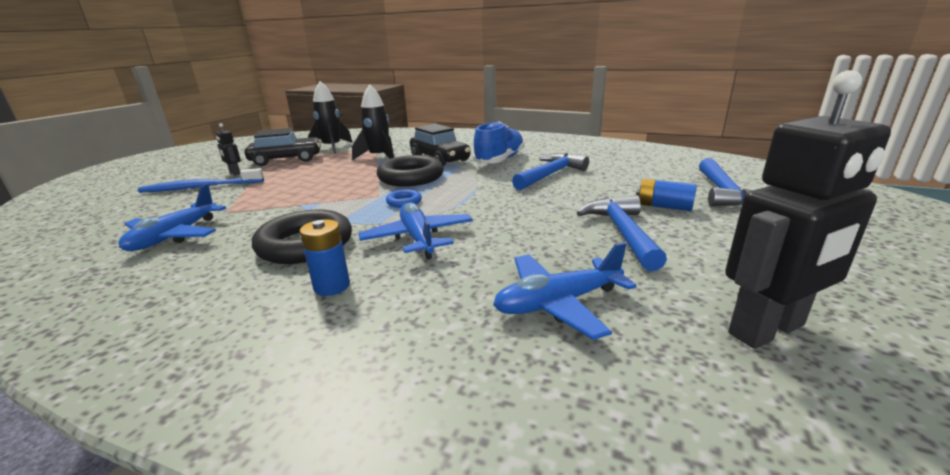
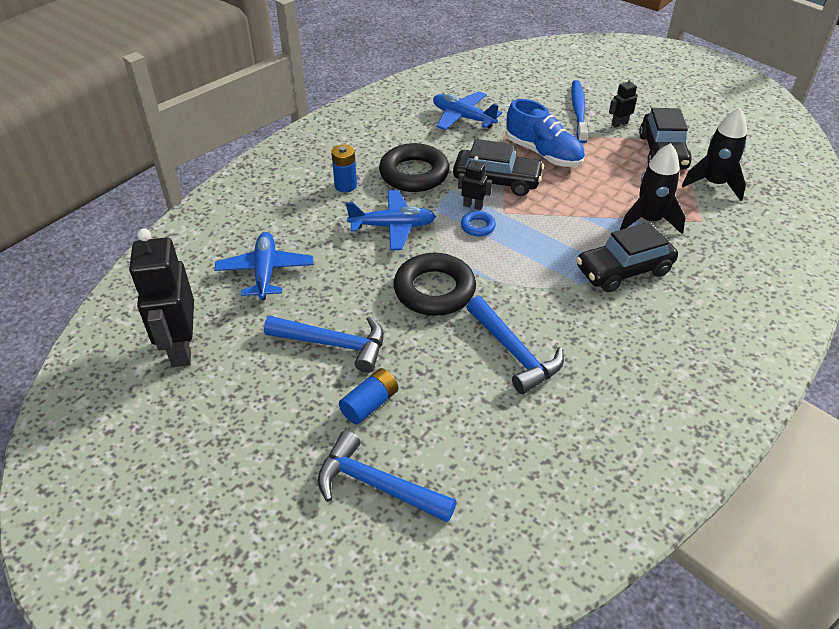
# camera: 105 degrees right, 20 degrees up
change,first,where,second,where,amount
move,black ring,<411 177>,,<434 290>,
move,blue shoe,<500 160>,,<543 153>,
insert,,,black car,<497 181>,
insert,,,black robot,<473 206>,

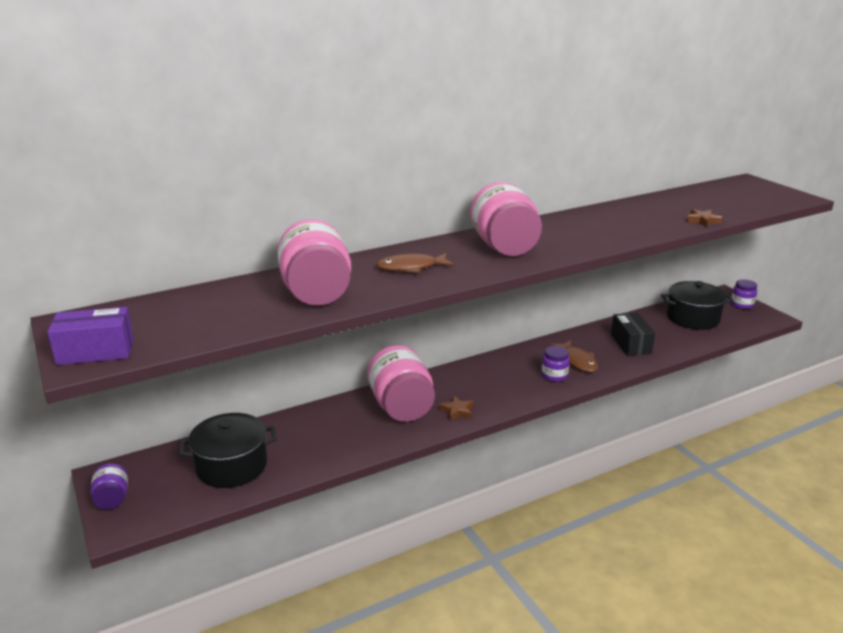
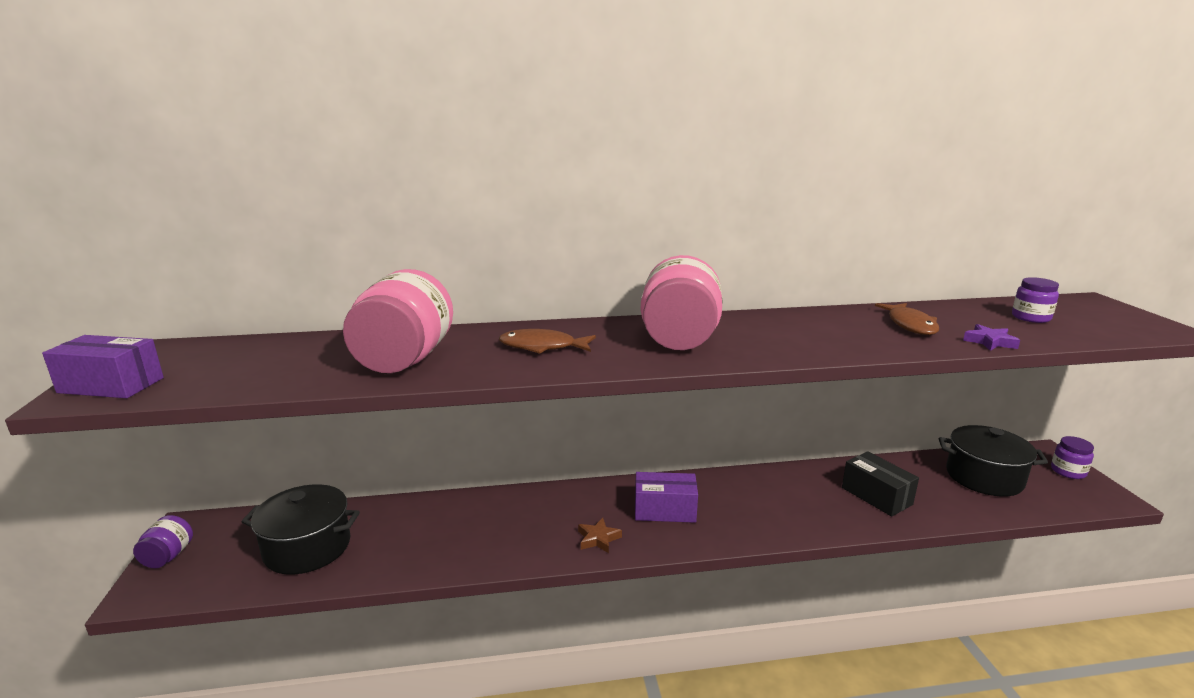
# camera: 20 degrees right, 5 degrees down
change,first,where,second,where,amount
delete,pink jar,<401 407>,,,
move,purple jar,<554 376>,,<1030 318>,
move,brown fish,<578 361>,,<910 325>,
rotate,black box,<631 344>,,<876 496>,45 degrees counterclockwise
recolor,brown star,<702 221>,purple star,<989 342>,
insert,,,purple box,<664 510>,

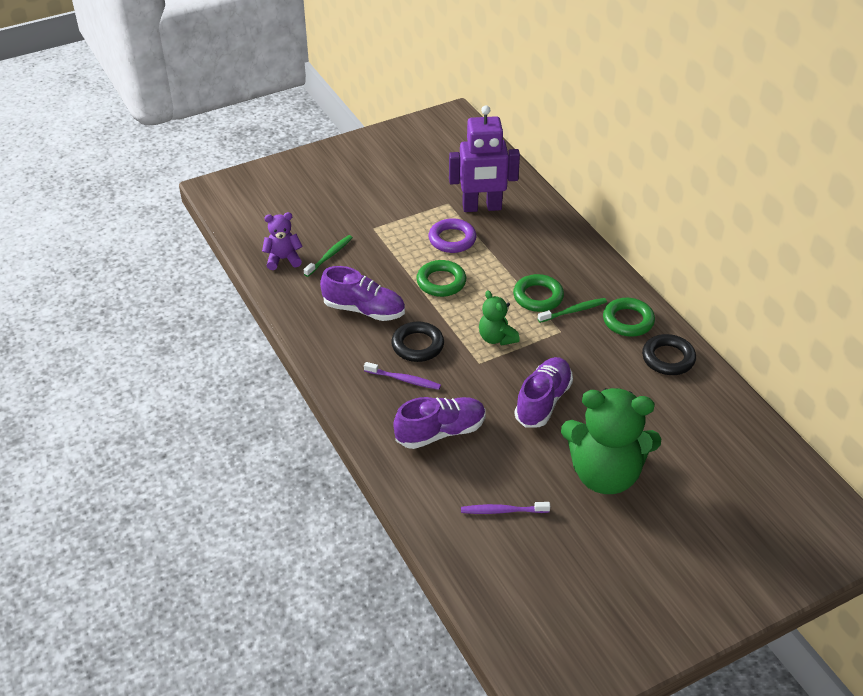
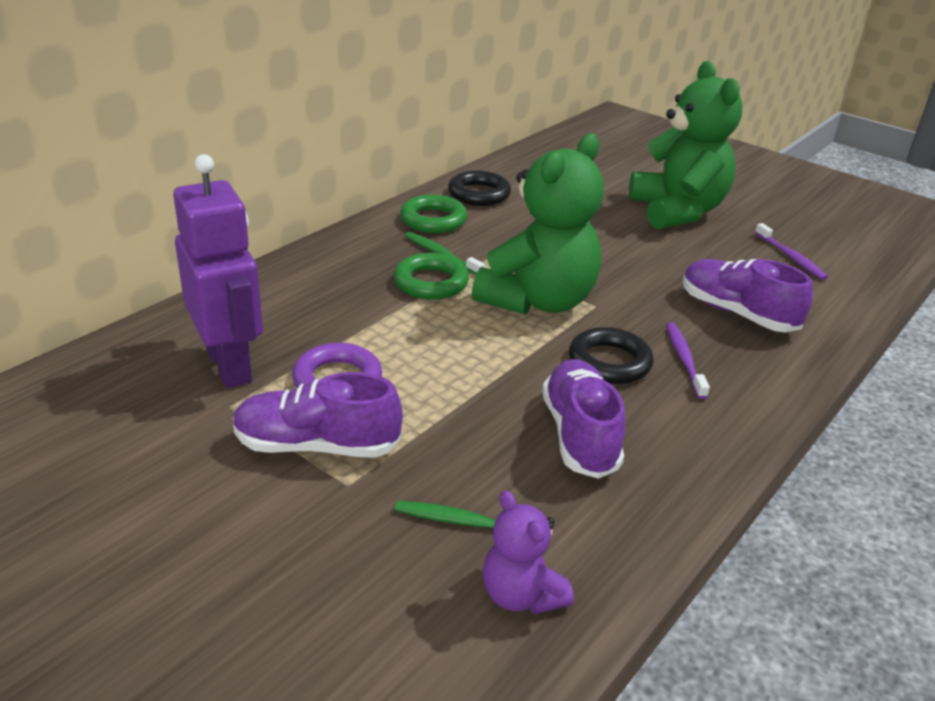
# camera: 115 degrees left, 10 degrees down
change,first,where,second,where,amount
delete,green ring,<441 282>,,,
resize,green teddy bear,<496 338>,,<538 301>,x2.03
move,purple shoe,<543 401>,,<316 446>,

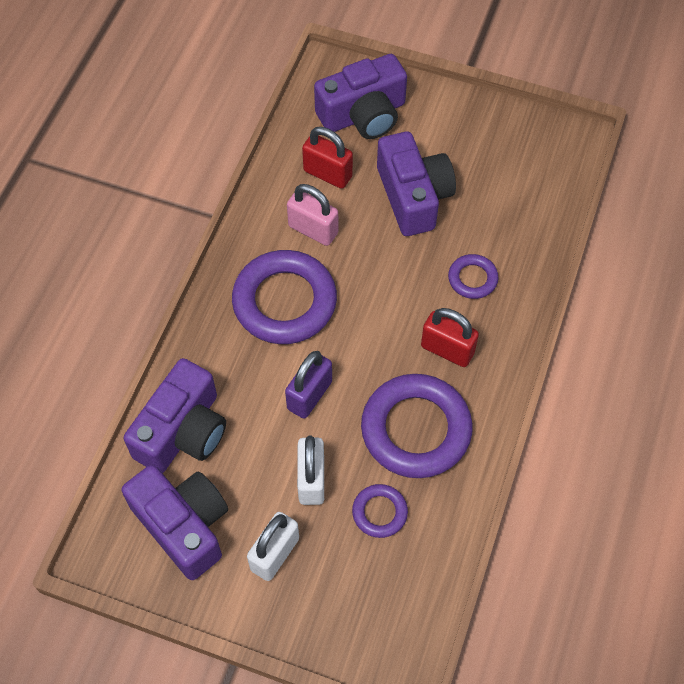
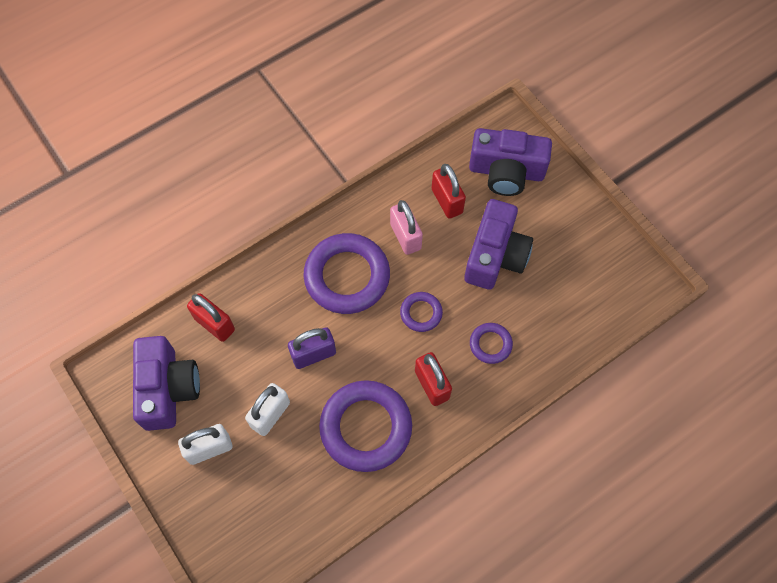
# camera: 35 degrees right, 5 degrees up
change,first,where,second,where,amount
replace,purple camera,<183 431>,red padlock,<214 324>,
move,purple ring,<379 512>,,<421 313>,

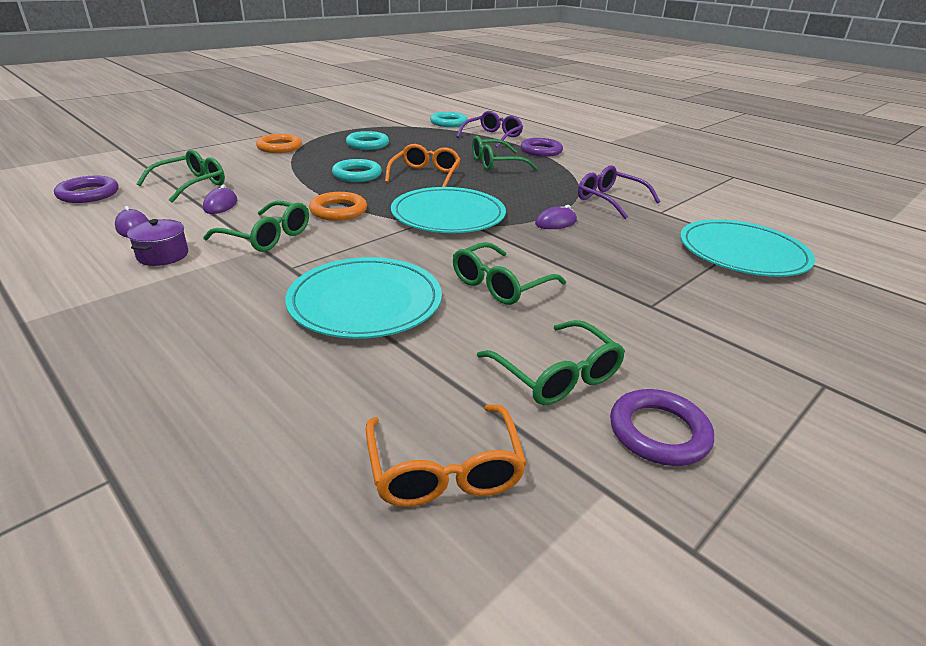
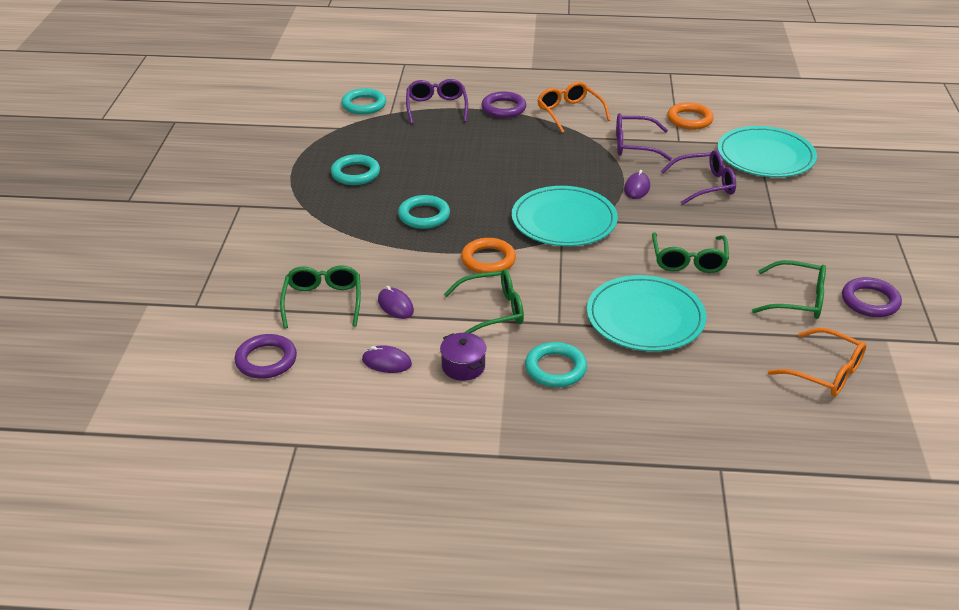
# camera: 40 degrees left, 5 degrees up
change,first,where,second,where,amount
move,orange ring,<279 147>,,<689 119>,
move,orange glasses,<425 175>,,<569 113>,
delete,green glasses,<495 163>,,,
insert,,,turquoise ring,<555 368>,
insert,,,purple glasses,<705 185>,

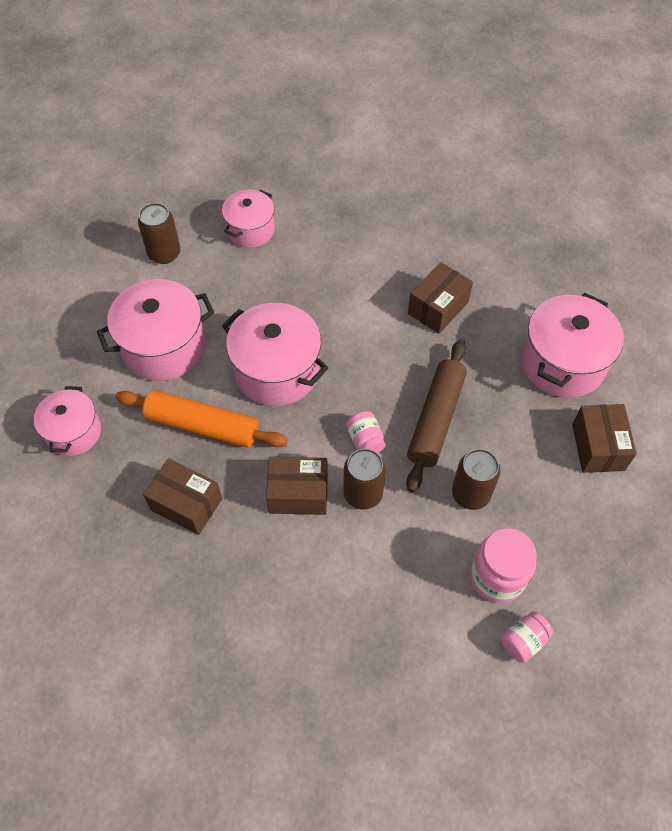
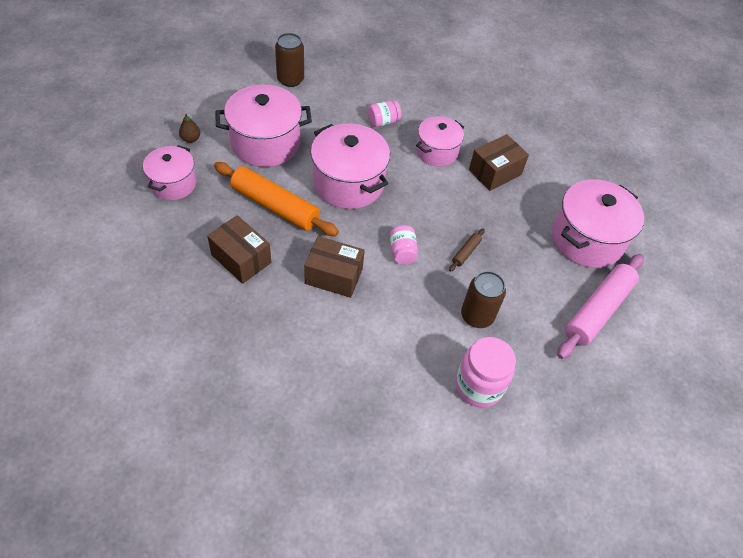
# camera: 10 degrees right, 5 degrees down
change,first,where,second,where,amount
move,pink pot,<250 230>,,<437 152>,
delete,brown can,<363 493>,,,
resize,brown rolling pin,<436 419>,,<466 252>,x0.43
move,pink jar,<523 641>,,<383 121>,
replace,brown box,<598 447>,pink rolling pin,<598 310>,
insert,,,brown pear,<191 139>,

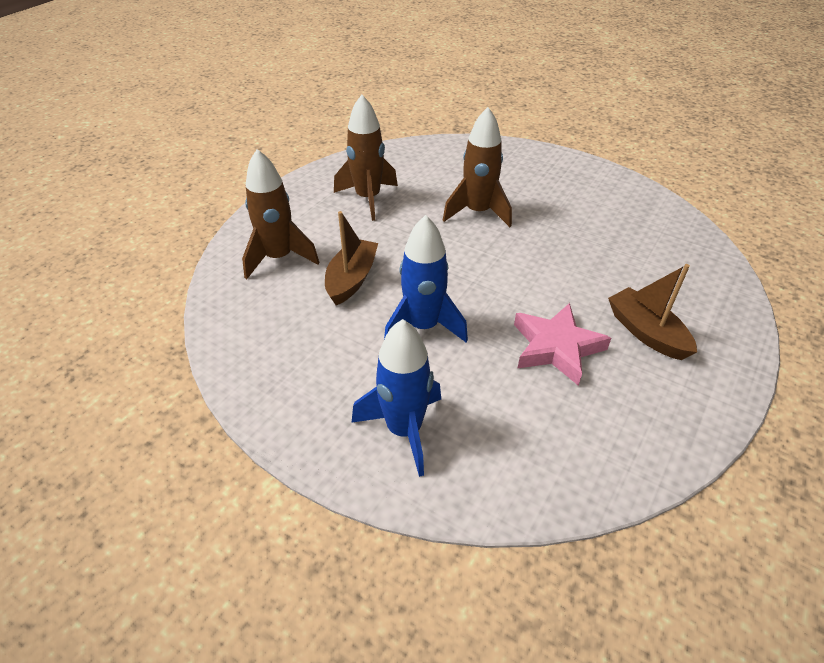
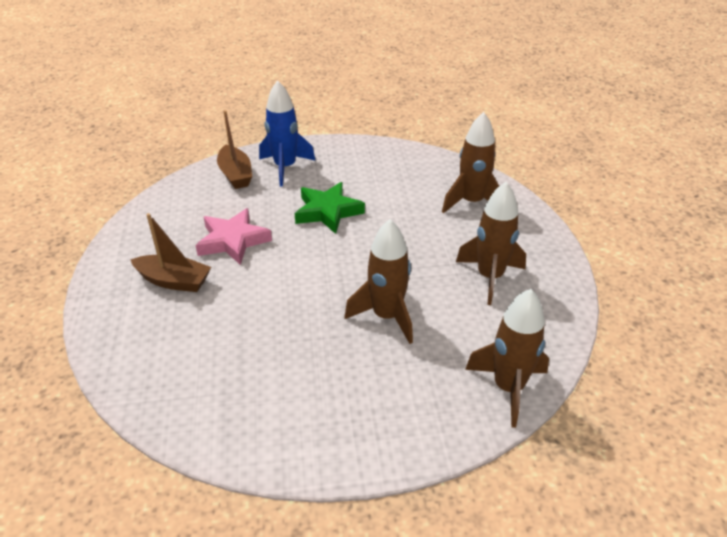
# camera: 140 degrees right, 5 degrees down
change,first,where,second,where,amount
move,brown boat,<351 279>,,<235 175>,
replace,blue rocket,<423 327>,green star,<327 212>,
insert,,,brown rocket,<508 388>,

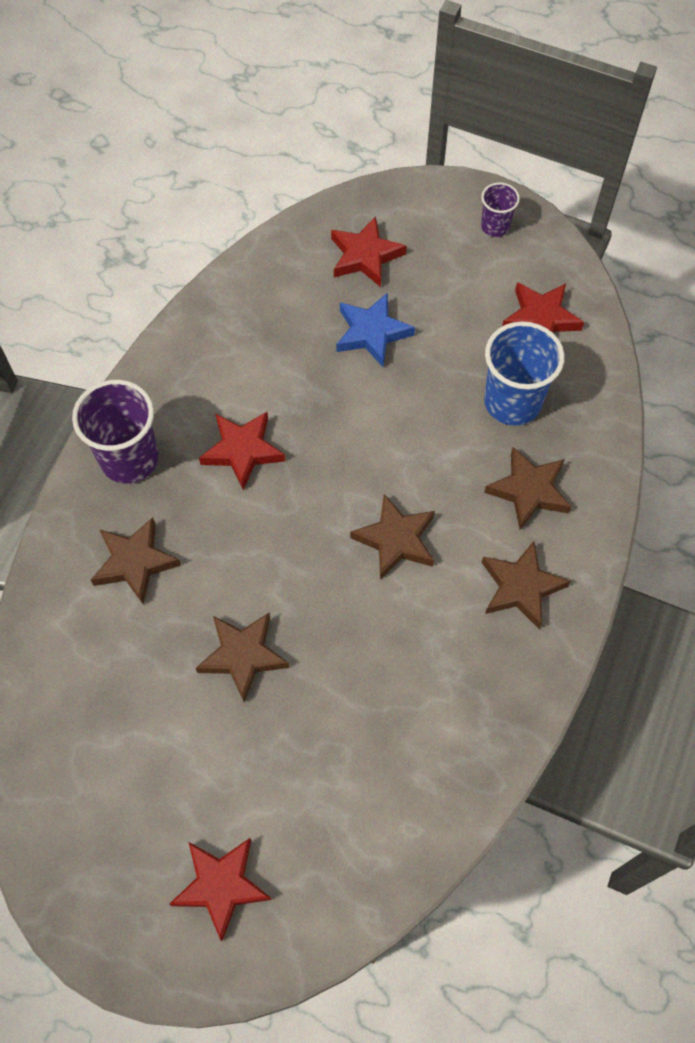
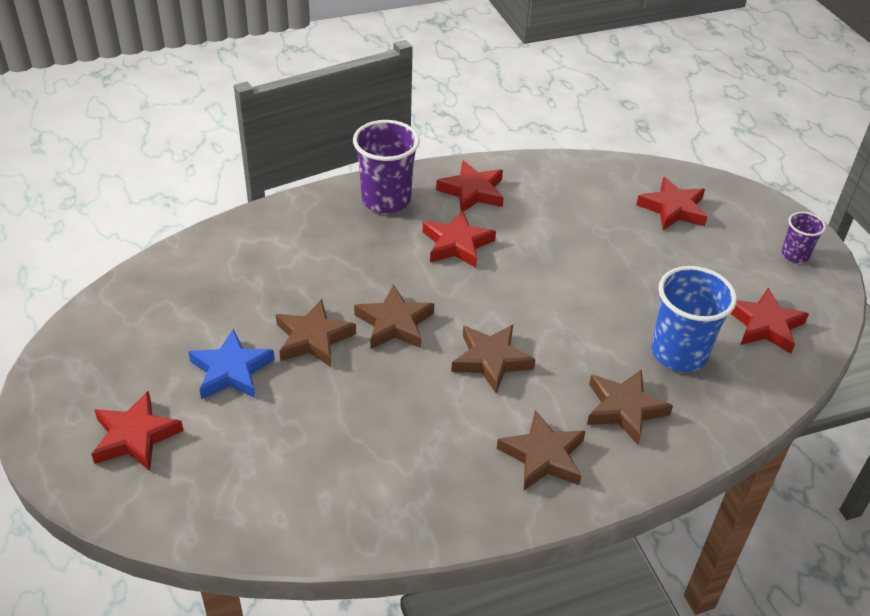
# camera: 45 degrees right, 20 degrees down
change,first,where,second,where,amount
move,brown star,<135 562>,,<394 323>,
move,blue star,<372 333>,,<231 371>,
insert,,,red star,<472 191>,

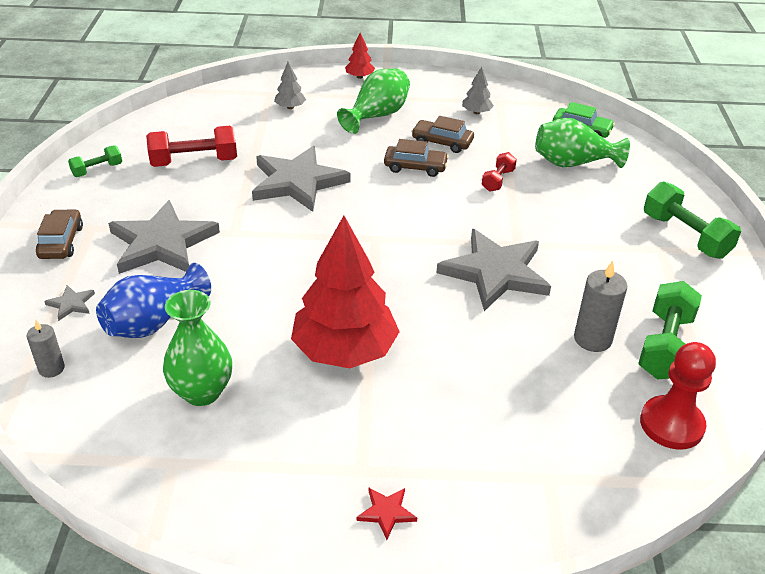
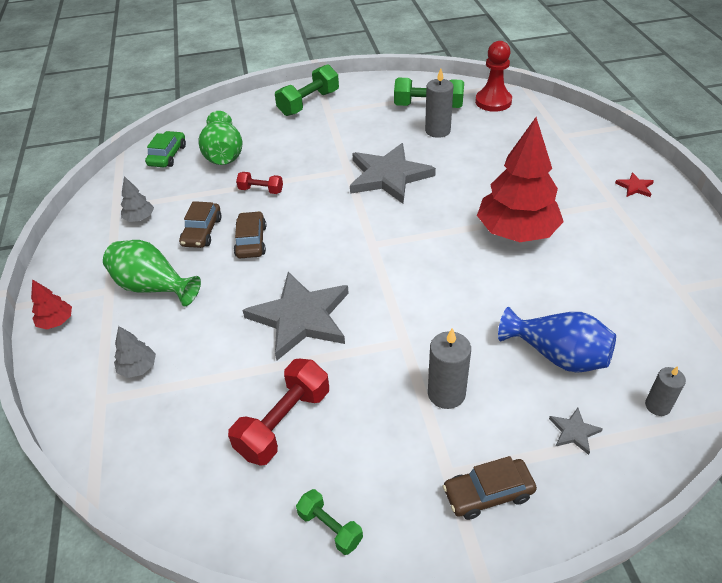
# camera: 100 degrees left, 5 degrees up
change,first,where,second,where,amount
replace,grey star,<162 243>,grey candle,<446 393>,
rotate,red dumbbell,<194 162>,,<284 423>,60 degrees clockwise
delete,green vase,<202 392>,,,

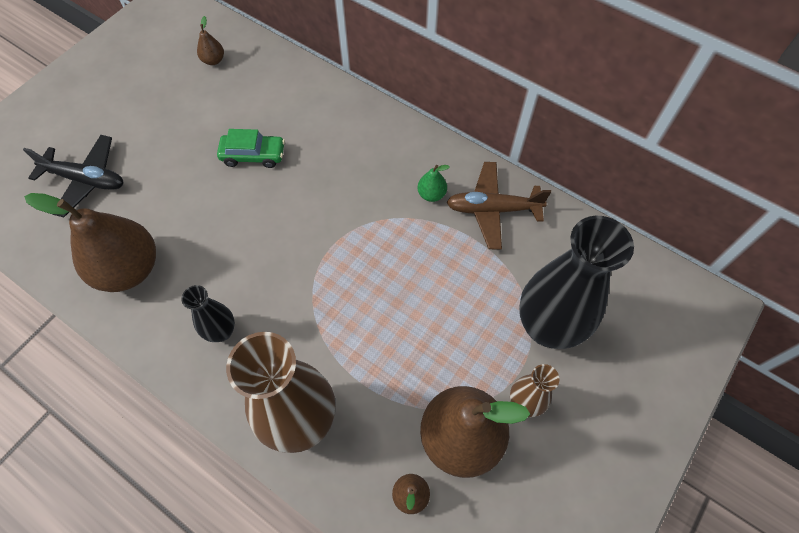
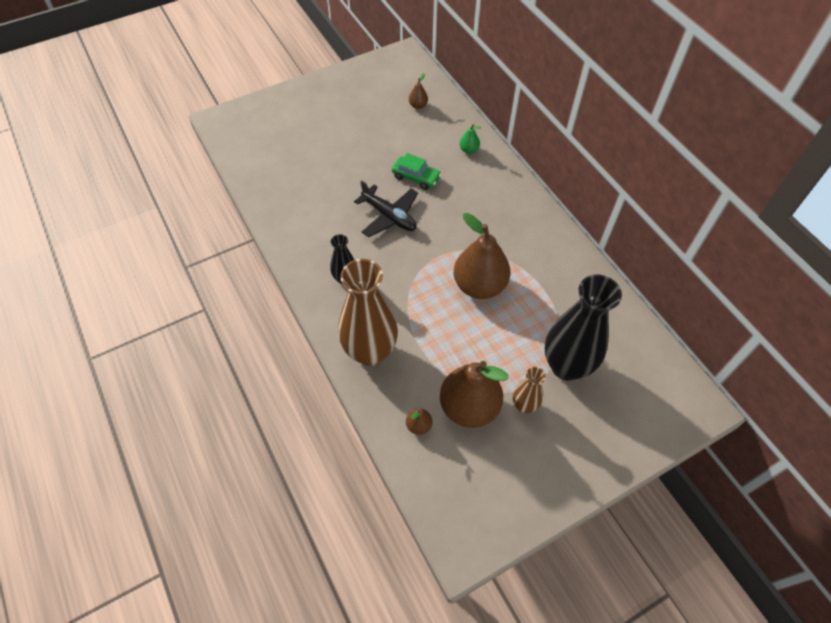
# camera: 25 degrees right, 5 degrees down
change,first,where,second,where,amount
move,black plane,<86 180>,,<389 216>,
move,brown pear,<129 269>,,<479 285>,
move,green pear,<431 194>,,<469 150>,
delete,brown plane,<493 209>,,,

